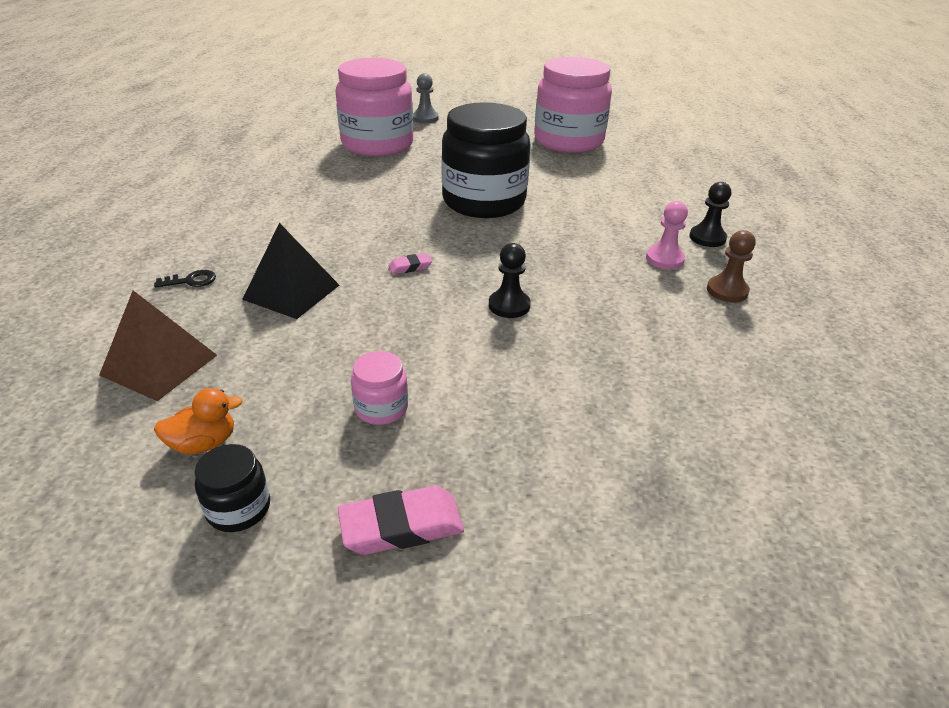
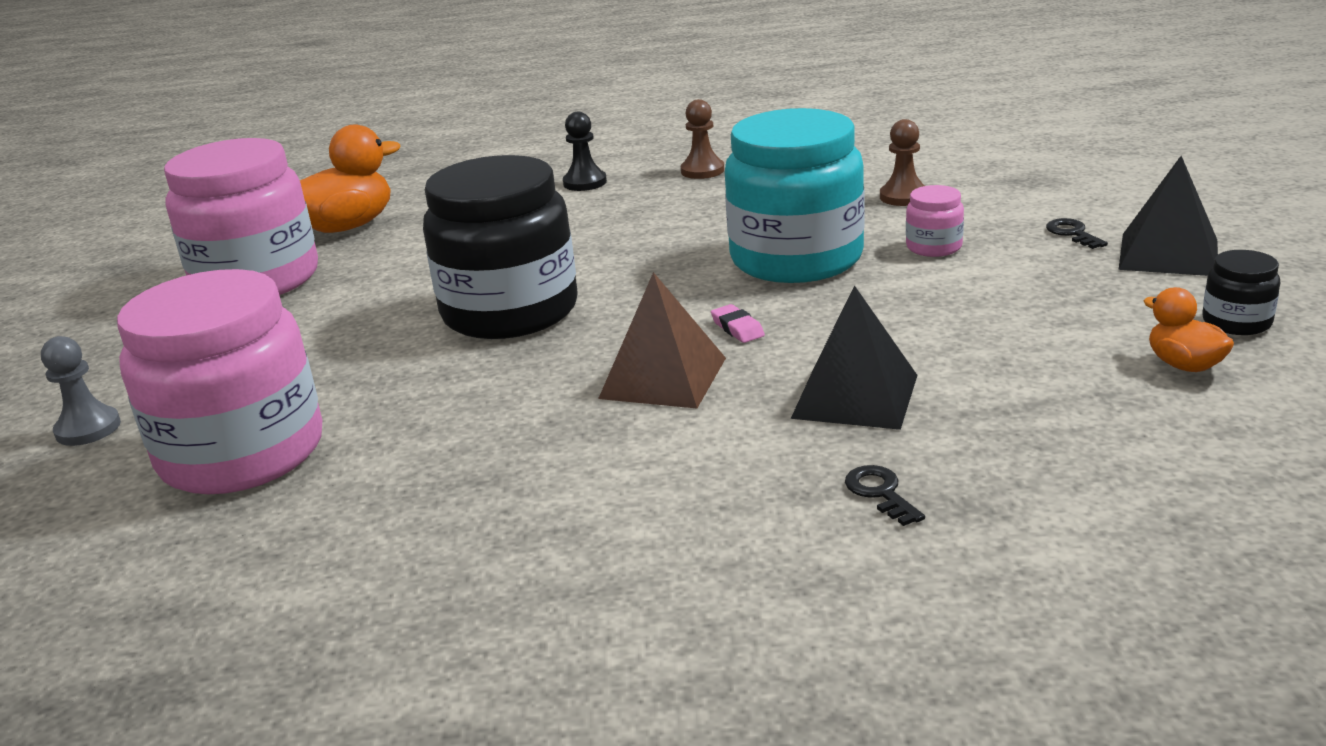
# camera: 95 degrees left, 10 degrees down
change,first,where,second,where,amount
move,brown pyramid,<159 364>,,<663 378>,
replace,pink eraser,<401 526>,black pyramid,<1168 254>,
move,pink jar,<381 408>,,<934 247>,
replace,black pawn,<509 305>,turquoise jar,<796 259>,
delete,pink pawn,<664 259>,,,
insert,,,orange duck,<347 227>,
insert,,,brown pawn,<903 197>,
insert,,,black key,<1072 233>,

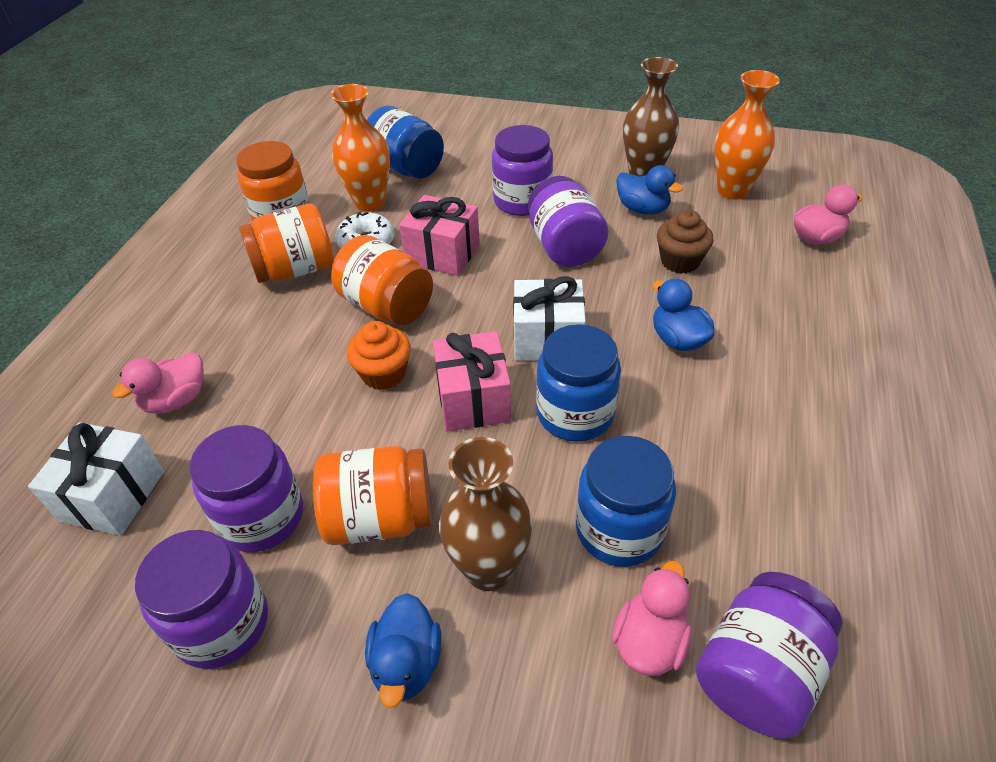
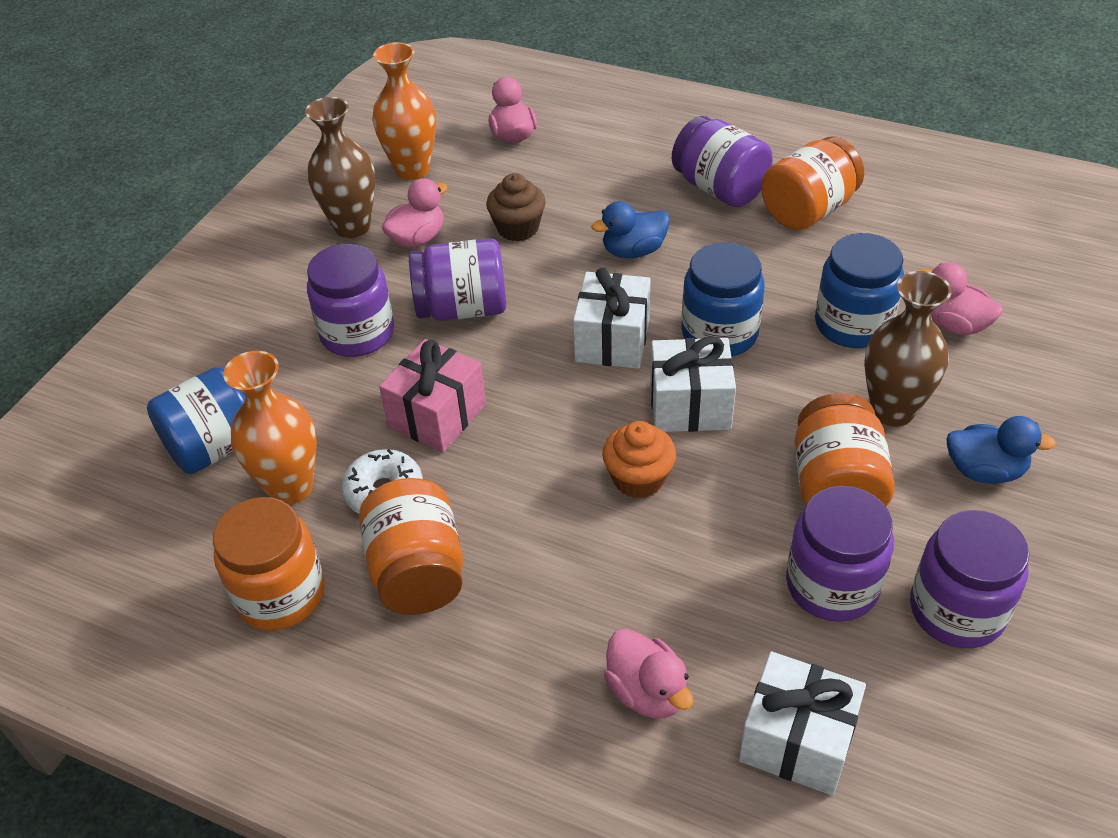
# camera: 80 degrees left, 0 degrees up
change,first,where,second,where,amount
move,orange jar,<387 306>,,<808 210>,
recolor,pink gift,<473 400>,white gift,<690 406>,
recolor,blue duck,<642 209>,pink duck,<417 238>,
move,purple jar,<757 672>,,<719 188>,

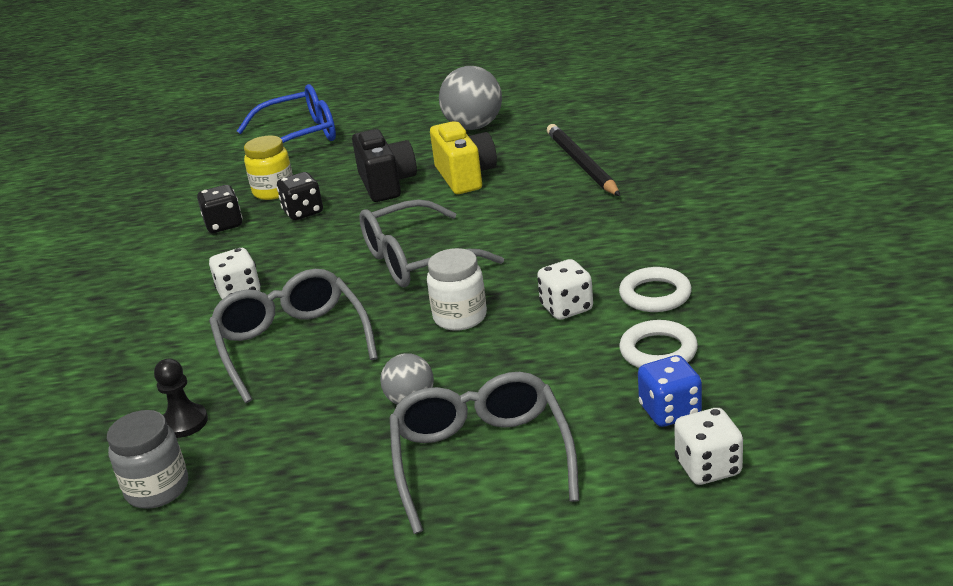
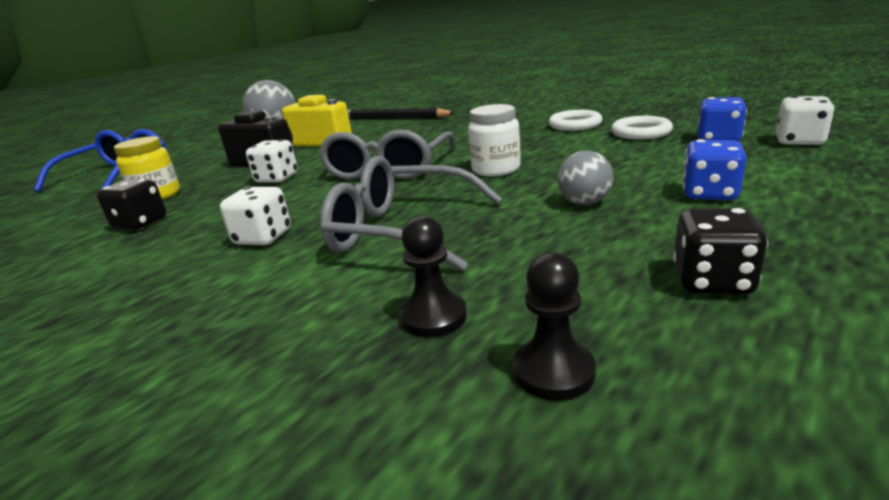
# camera: 50 degrees left, 5 degrees down
change,first,where,second,where,amount
replace,grey jar,<157 489>,black pawn,<553 371>,
move,black dice,<303 212>,,<712 281>,
replace,grey glasses,<481 458>,blue dice,<709 194>,
move,white dice,<566 308>,,<277 178>,

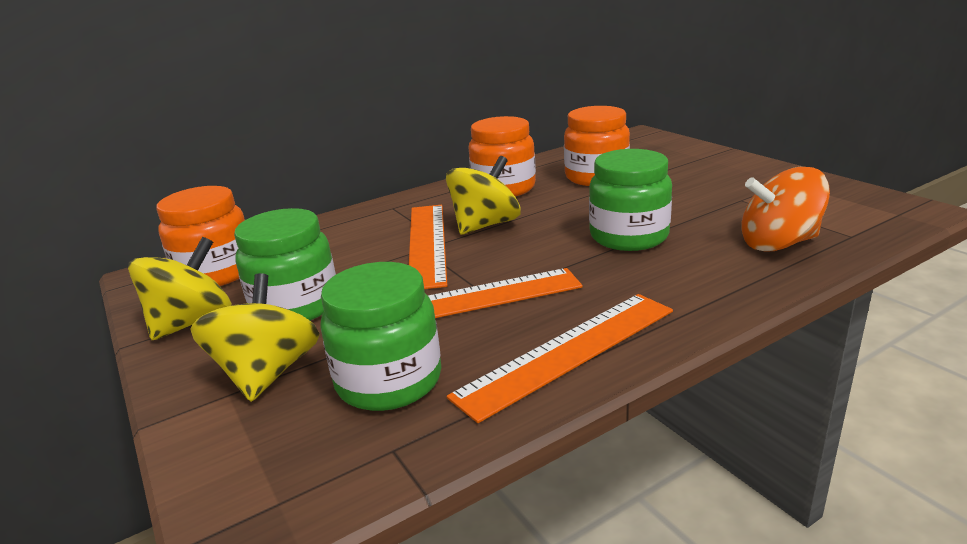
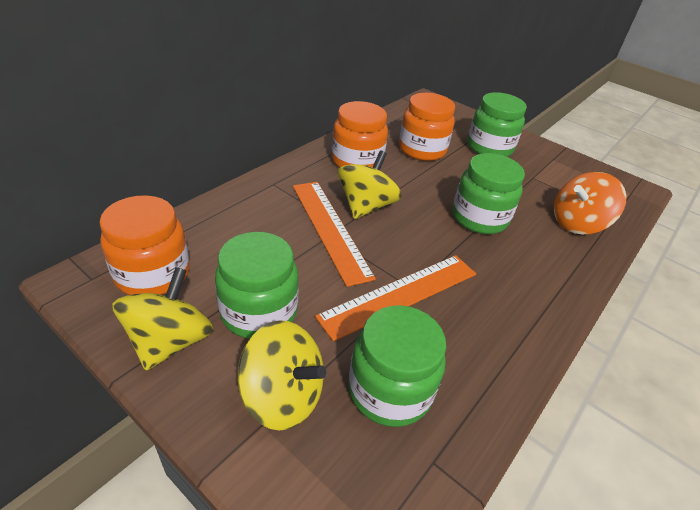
# camera: 25 degrees left, 15 degrees up
change,first,where,second,where,amount
rotate,yellow spinning top,<267 373>,,<283 396>,135 degrees clockwise
delete,orange ruler,<568 352>,,,
insert,,,green jar,<489 148>,

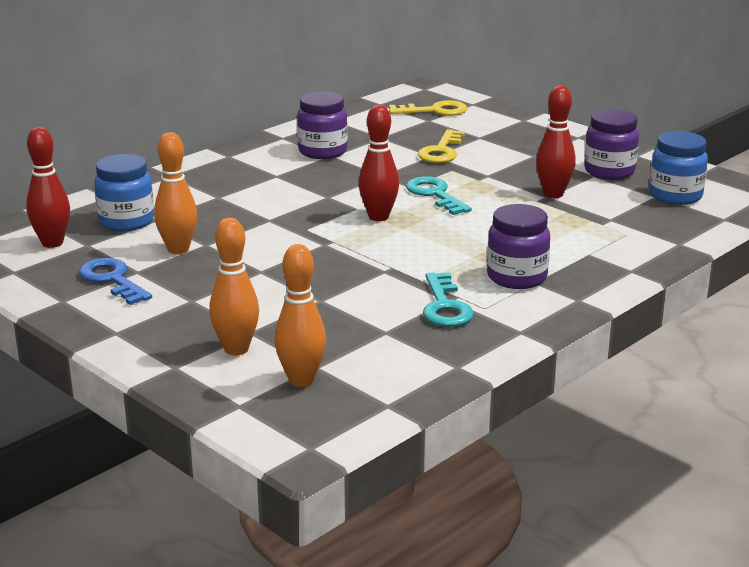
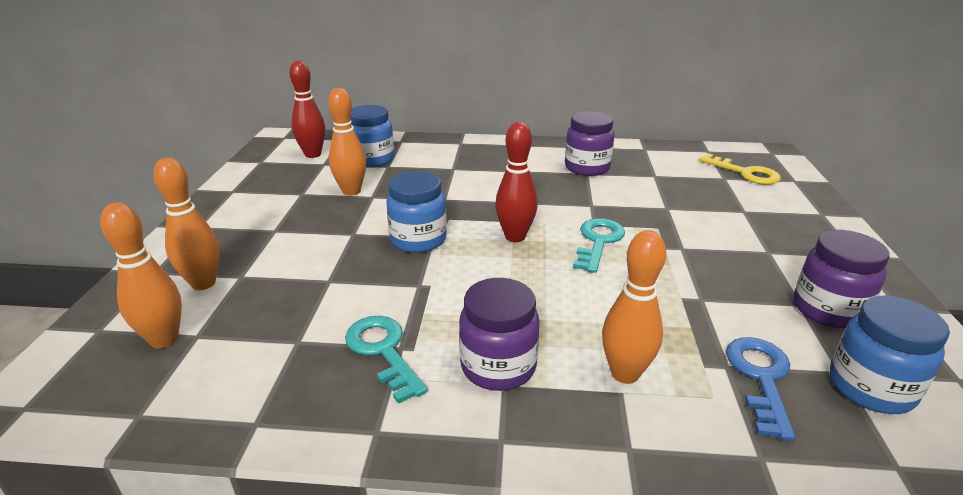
# camera: 50 degrees right, 5 degrees up
change,first,where,second,where,amount
move,blue key,<112 280>,,<760 378>,
delete,yellow key,<441 151>,,,
rotate,turquoise key,<445 306>,,<383 351>,105 degrees clockwise
delete,red bowling pin,<553 194>,,,
insert,,,blue jar,<418 240>,
insert,,,orange bowling pin,<625 373>,

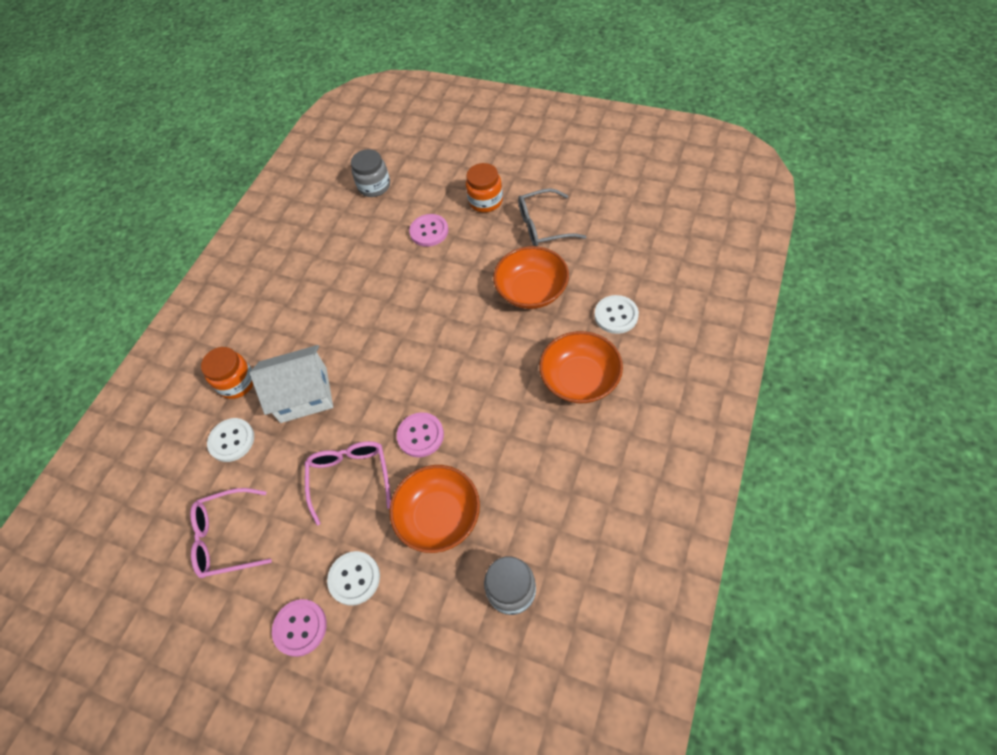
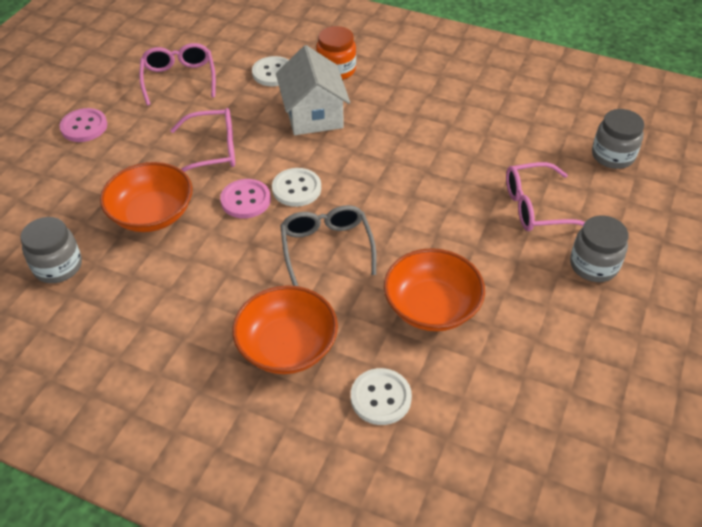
# camera: 85 degrees right, 10 degrees down
change,first,where,second,where,amount
move,white button,<354 578>,,<296 189>,
replace,pink button,<429 231>,pink glasses,<535 207>,
recolor,orange jar,<486 201>,grey jar,<593 265>,
move,grey glasses,<543 226>,,<326 247>,

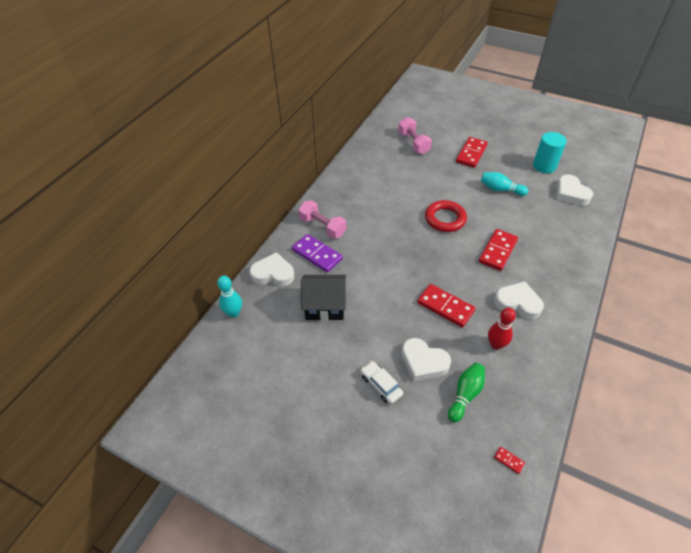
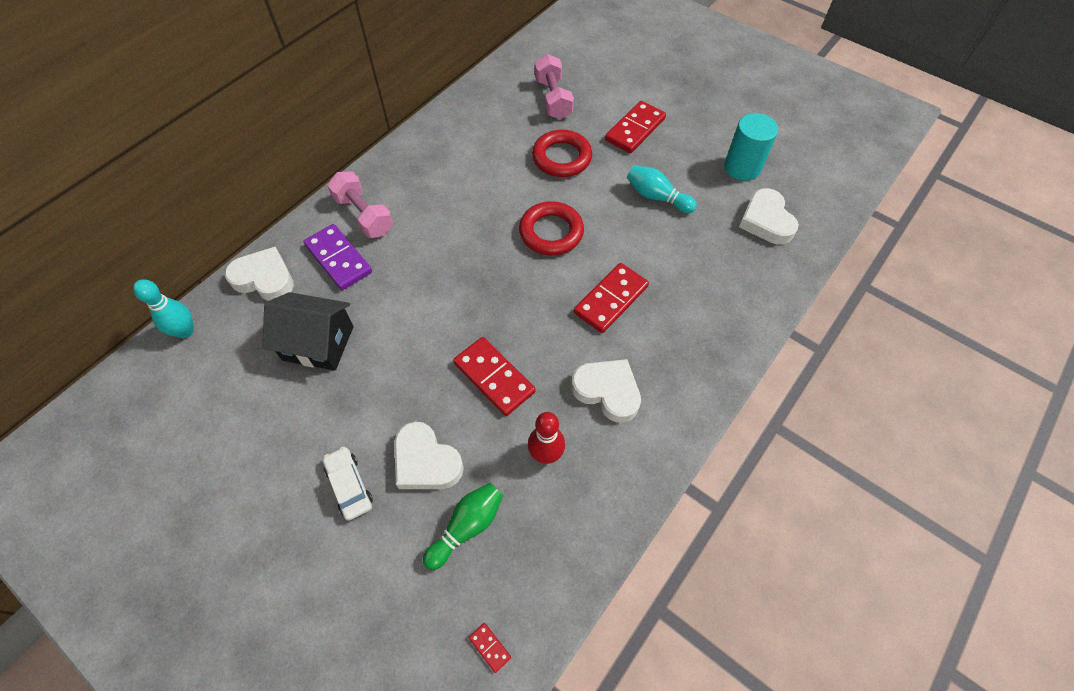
# camera: 10 degrees right, 10 degrees up
change,first,where,second,where,amount
insert,,,red ring,<561 158>,

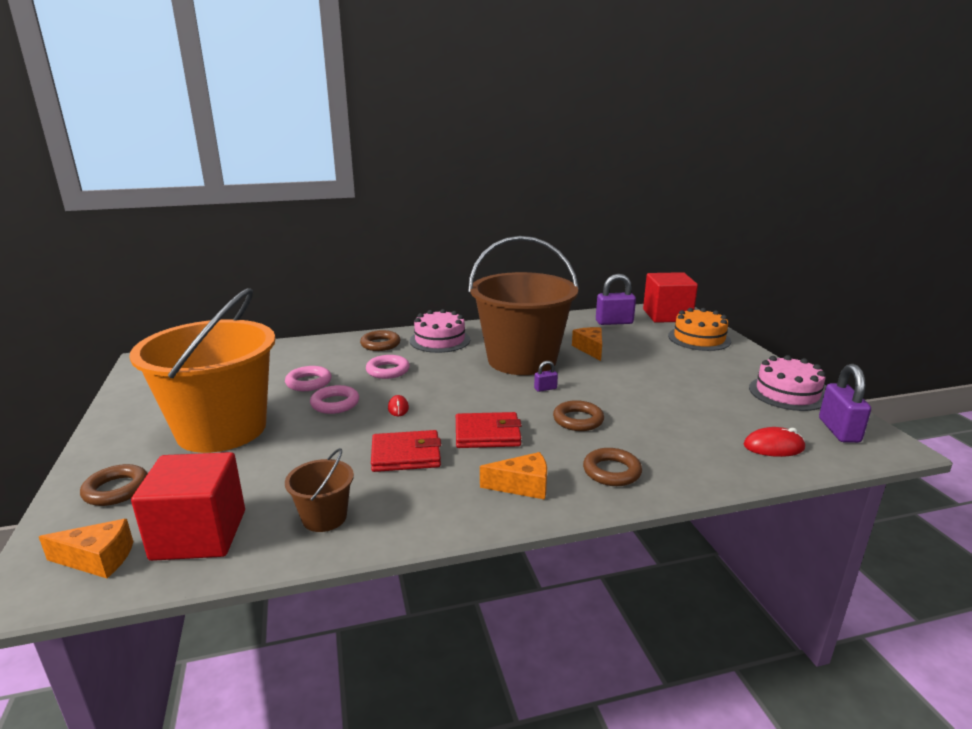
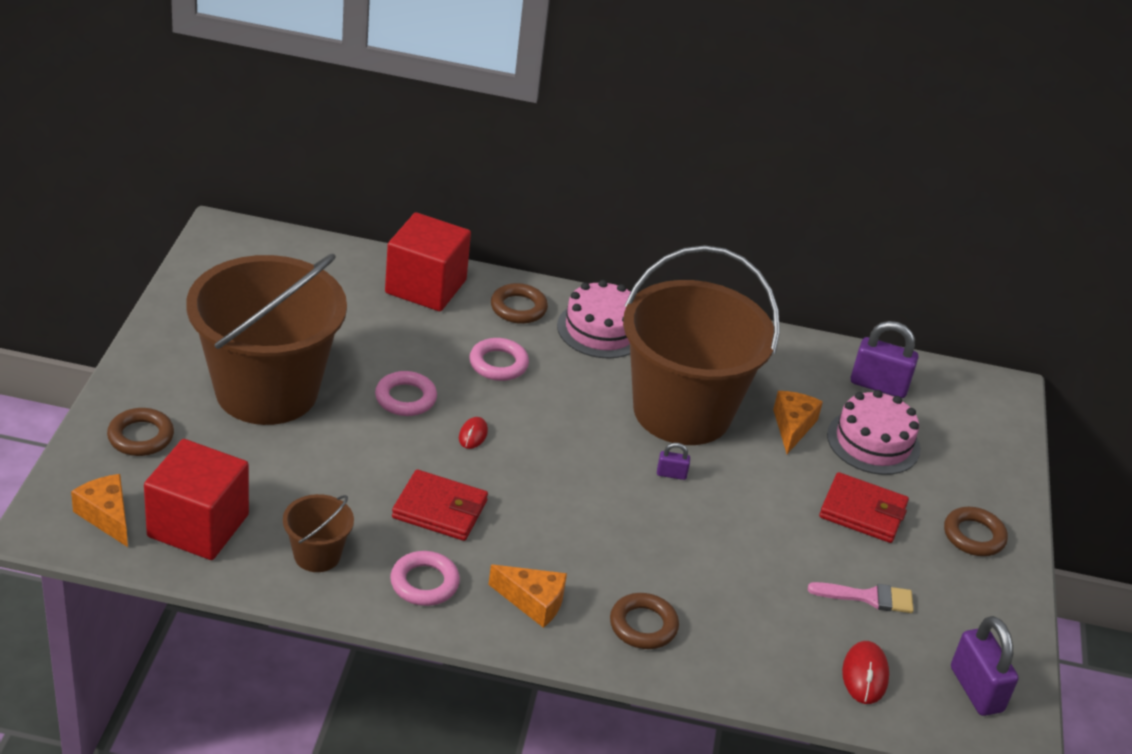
# camera: 20 degrees right, 15 degrees up
change,first,where,second,where,amount
rotate,orange cheese,<98 559>,,<106 516>,150 degrees counterclockwise
recolor,orange bucket,<221 429>,brown bucket,<266 390>,
move,pink ring,<308 382>,,<424 583>,
move,red wallet,<487 434>,,<862 512>,
move,brown ring,<578 420>,,<973 536>,
move,red cube,<667 315>,,<425 286>,
delete,orange cake,<699 338>,,,
rotate,red mouse,<773 447>,,<864 675>,75 degrees clockwise
move,pink cake,<787 393>,,<873 442>,
rotate,purple padlock,<839 430>,,<976 689>,45 degrees counterclockwise
insert,,,pink brush,<868 597>,

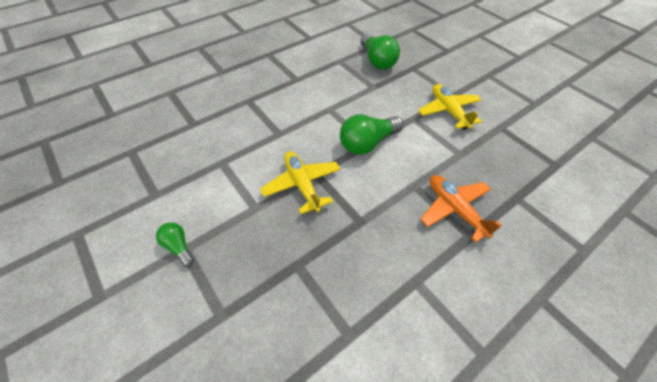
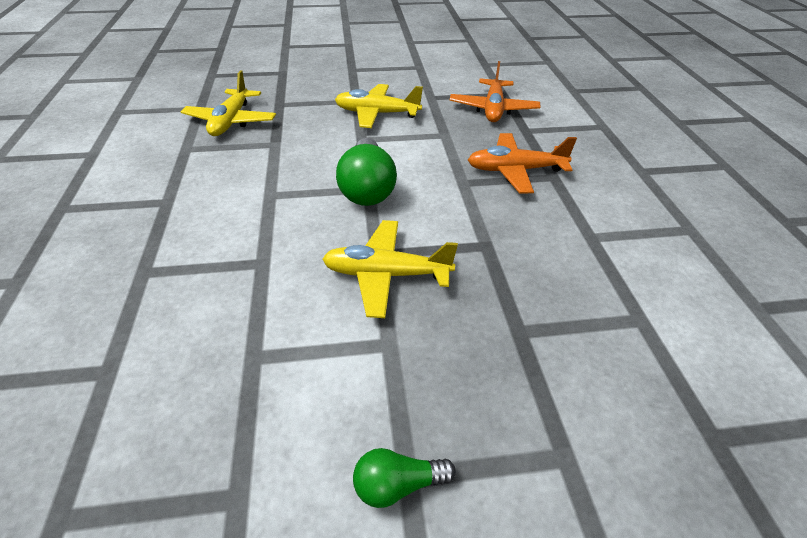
# camera: 60 degrees left, 10 degrees down
change,first,where,second,where,amount
replace,green light bulb,<377 61>,yellow plane,<231 121>,
insert,,,orange plane,<493 109>,

